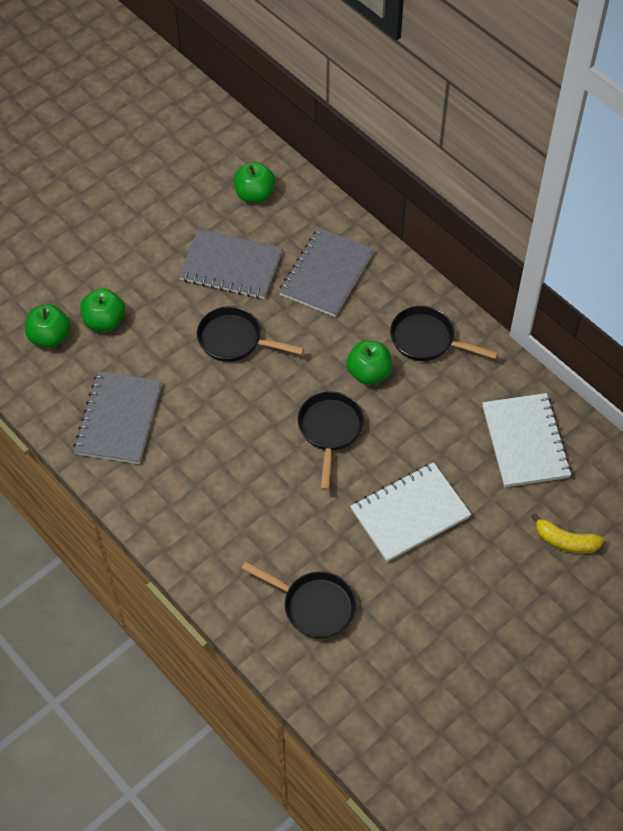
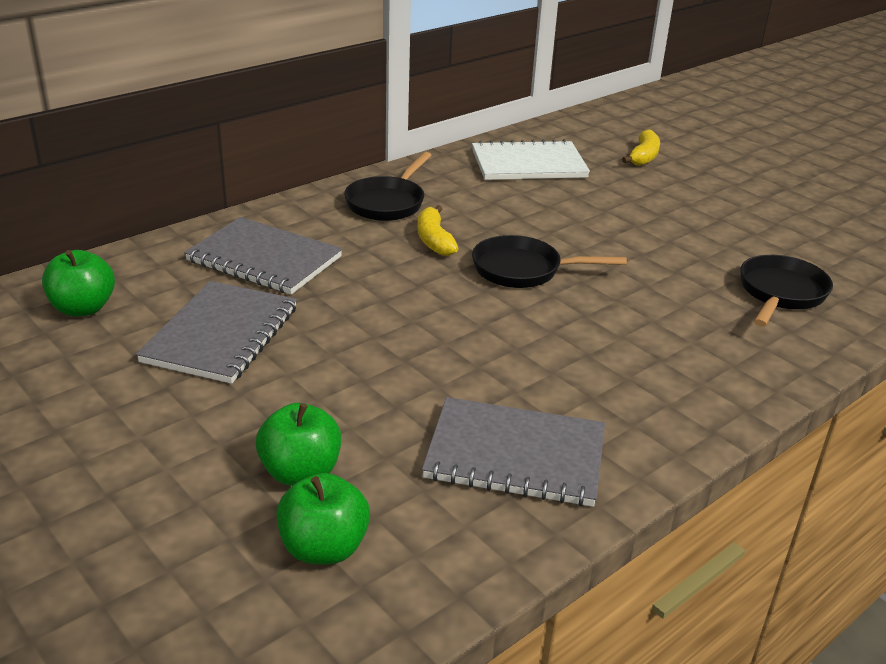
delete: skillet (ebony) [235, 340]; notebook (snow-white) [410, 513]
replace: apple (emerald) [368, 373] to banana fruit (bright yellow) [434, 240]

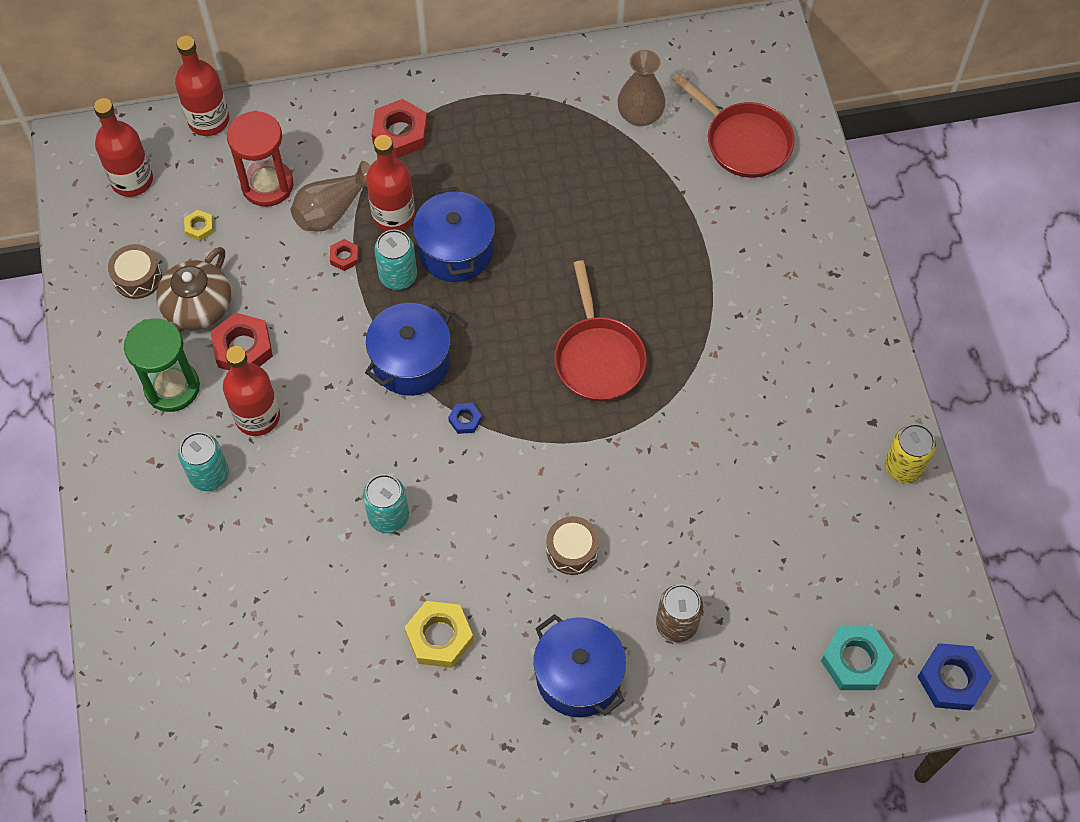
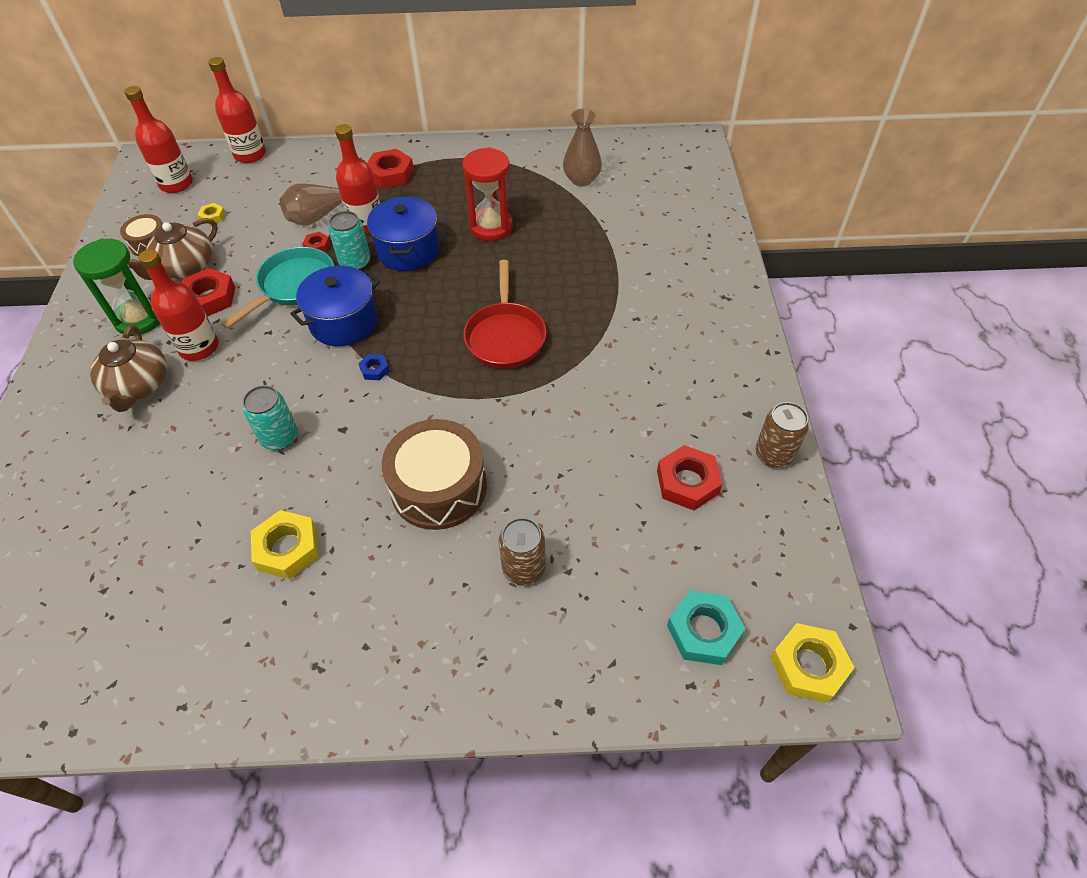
delete: cooking pot (cobalt) [578, 676]; skillet (scarlet) [743, 141]
insert: skillet (teal) [294, 286]; nut (scarlet) [687, 482]
move: hourglass (scarlet) [267, 185] to [491, 227]
replace: tin (teal) [209, 475] to teapot (brown) [138, 386]
recolor: tin (bright yellow) [903, 467] to tin (brown) [774, 454]; nut (cobalt) [952, 679] to nut (bright yellow) [808, 666]
resize: toy drum (brown) [572, 550] = [439, 487] x1.90

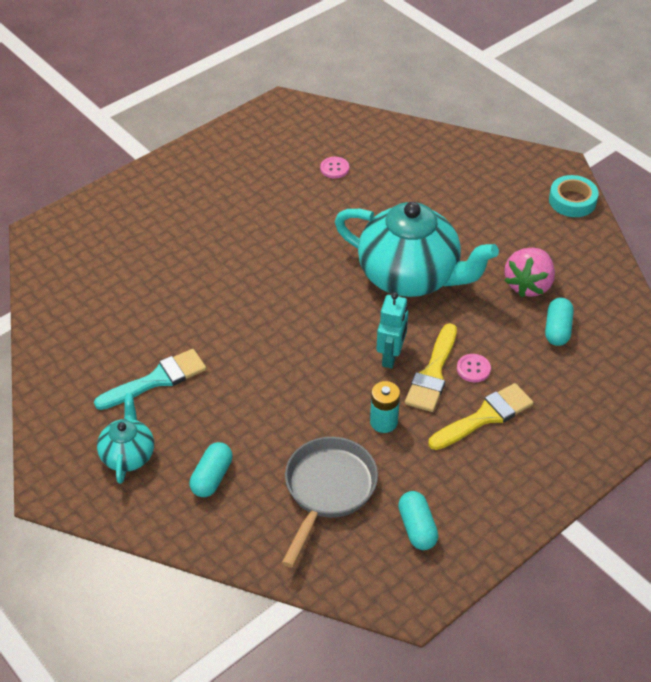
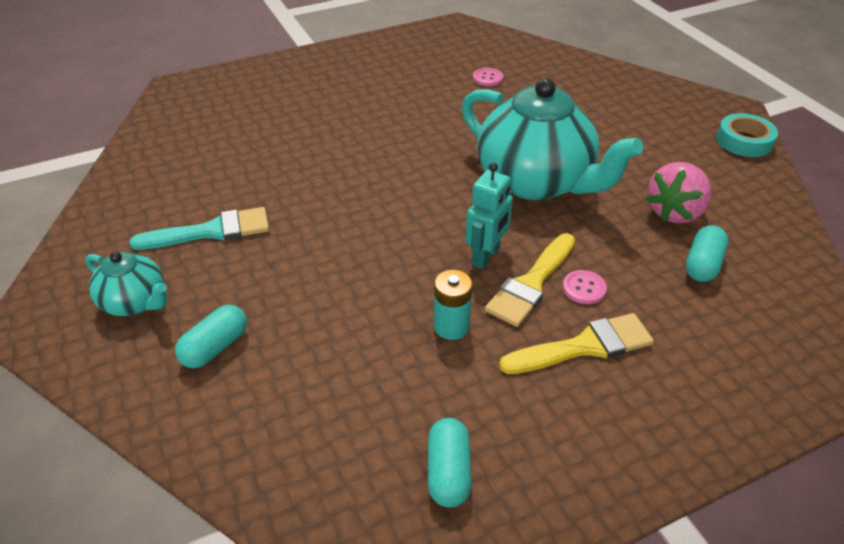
delete: skillet (grey) [328, 490]
rotate: teapot (teal) [128, 455] = [135, 302] 105 degrees clockwise

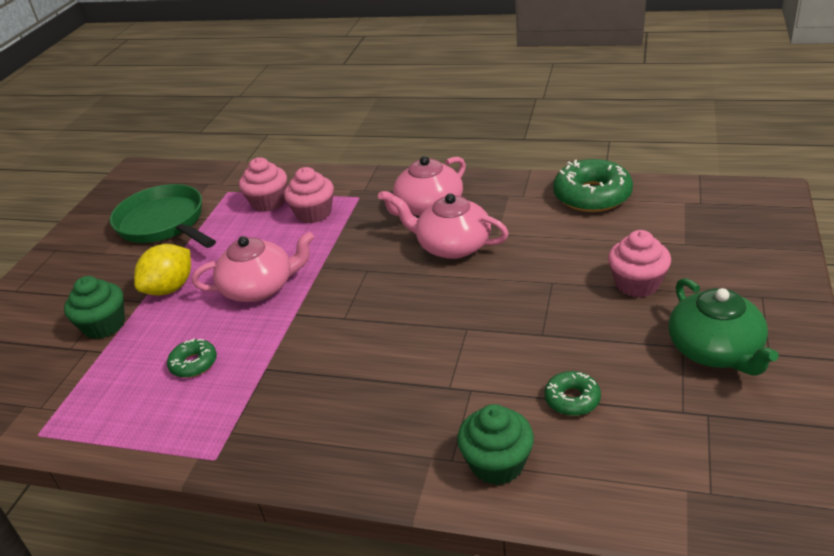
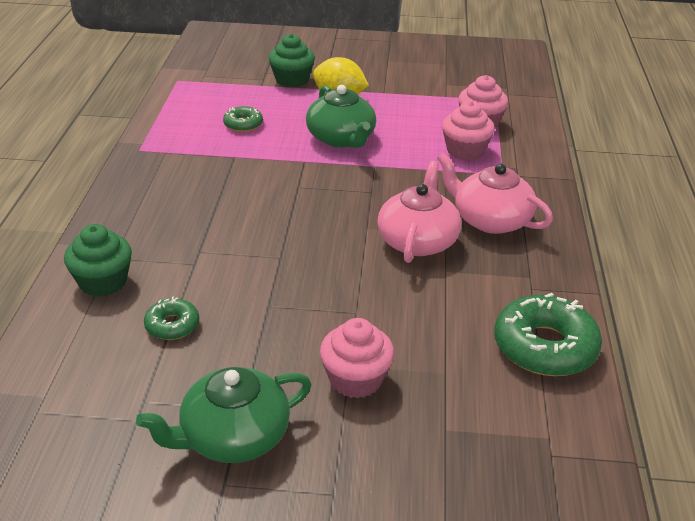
delete: skillet (emerald) [164, 223]
recolor: teapot (pink) [260, 287] to teapot (emerald) [341, 138]

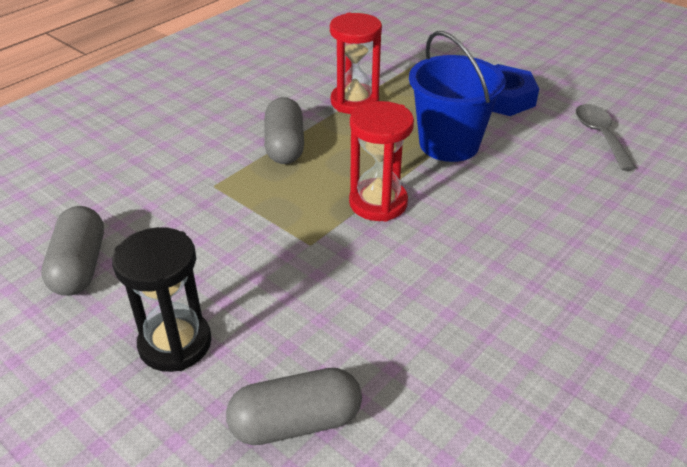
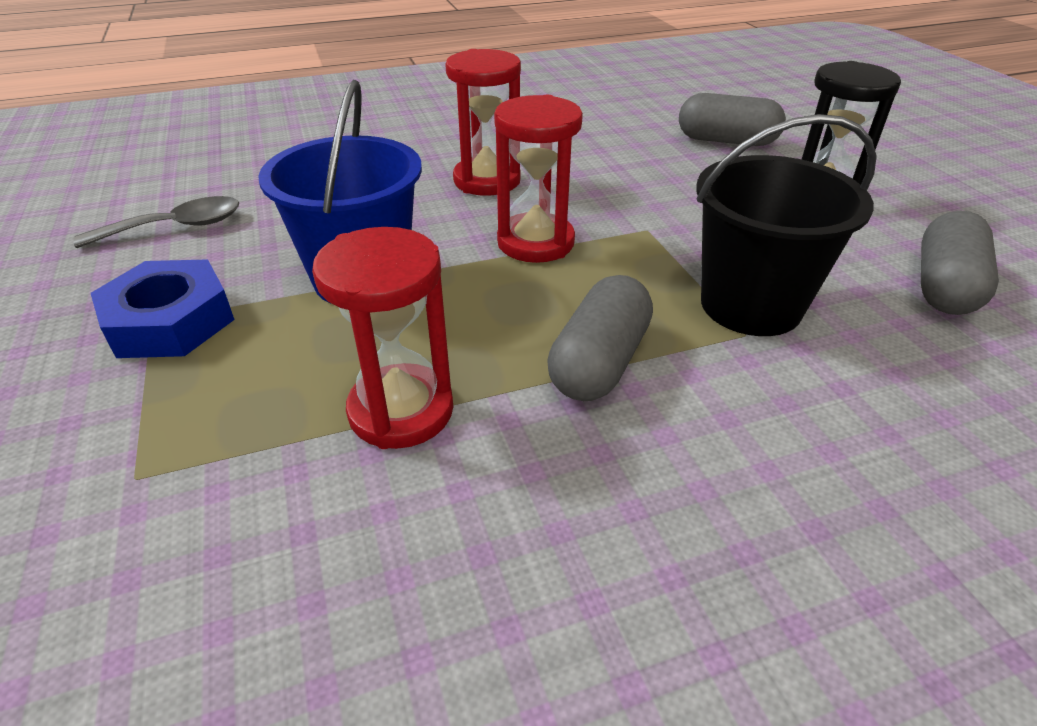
insert: hourglass (scarlet) [487, 180]; bucket (ebony) [750, 305]
rotate: spoon (grey) [600, 135] = [175, 227] 135 degrees counterclockwise

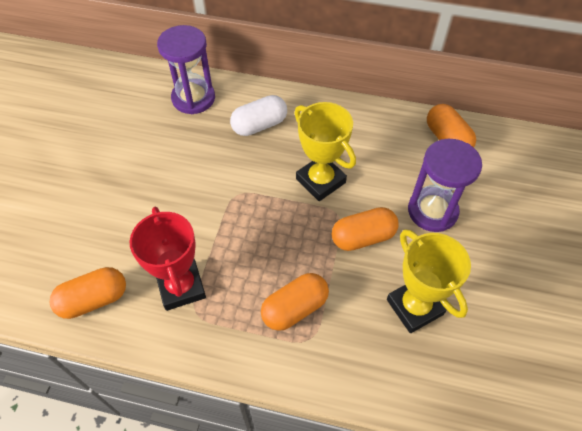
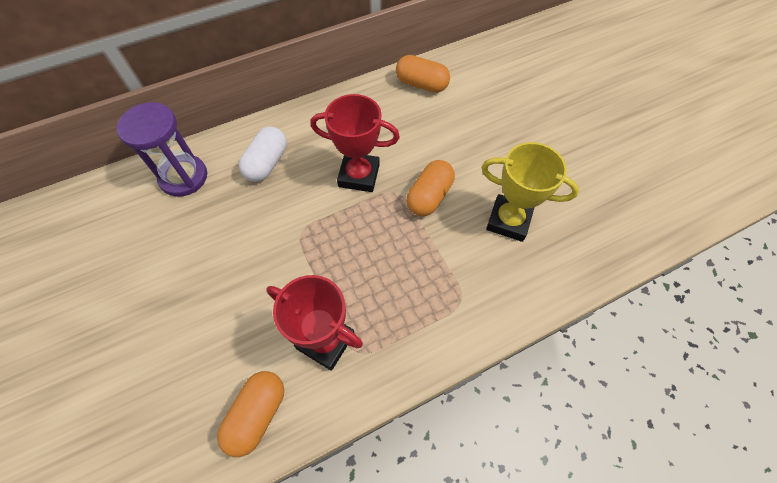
delete: pill shape (orange-coloured) [295, 308]; hourglass (royal purple) [432, 211]
recolor: award cup (bright yellow) [320, 181] to award cup (scarlet) [359, 175]

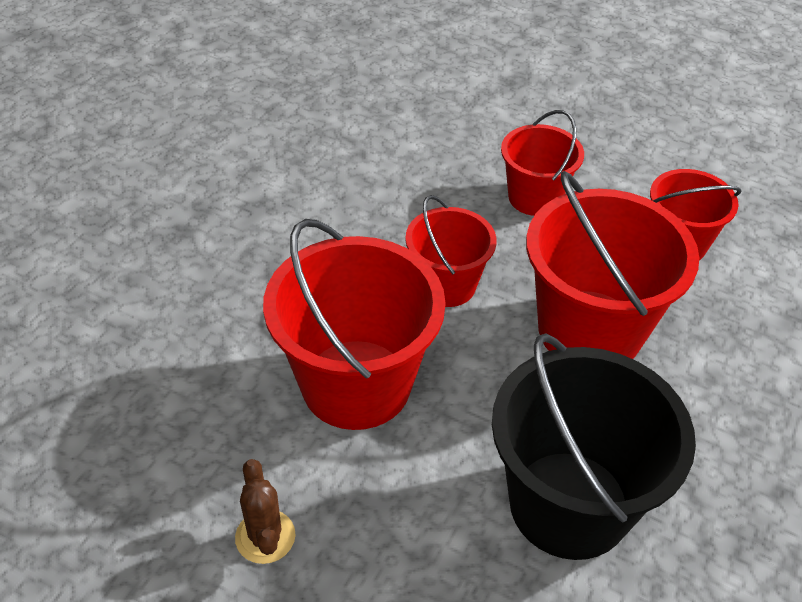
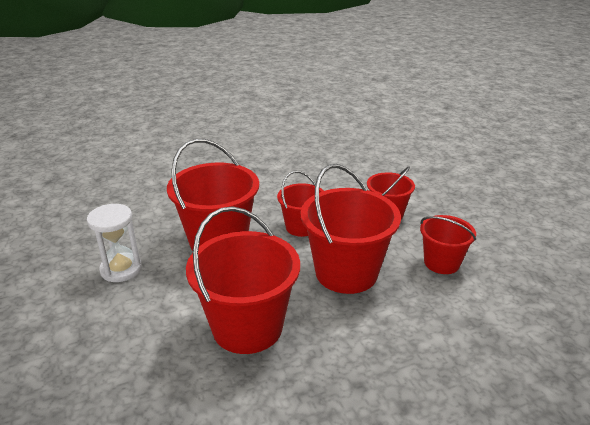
replace: cactus (brown) [265, 537] to hourglass (snow-white) [121, 269]
recolor: bucket (ebony) [569, 504] to bucket (scarlet) [247, 327]

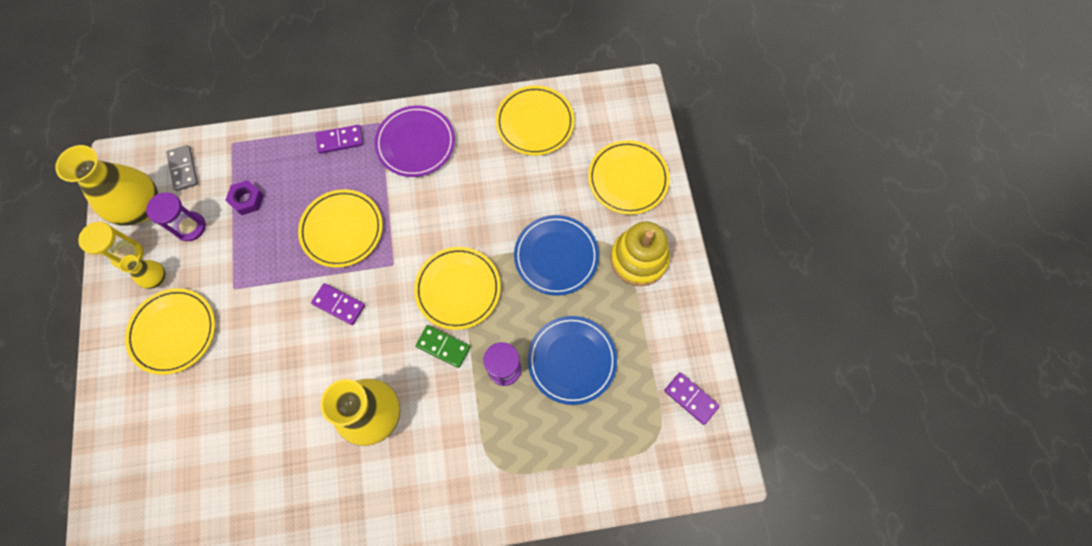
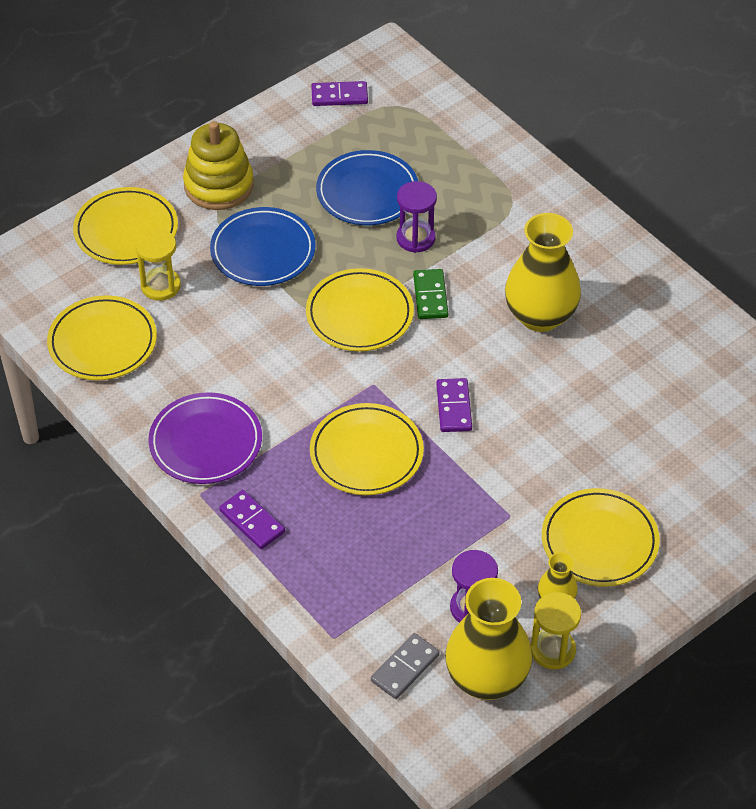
delete: nut (royal purple) [247, 200]
insert: hourglass (bright yellow) [160, 286]
rotate: domino piece (royal purple) [691, 398] = [339, 96] 75 degrees clockwise

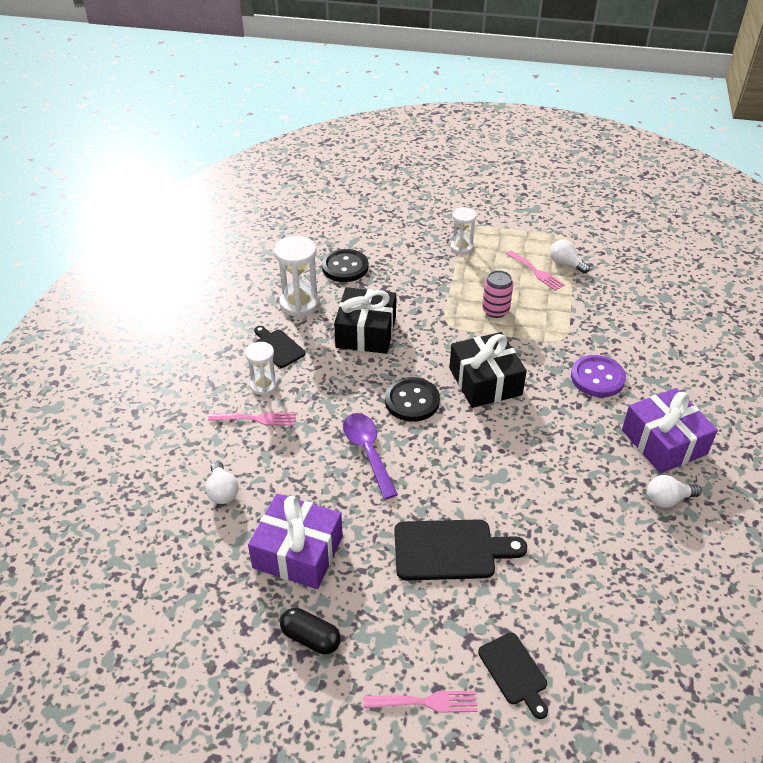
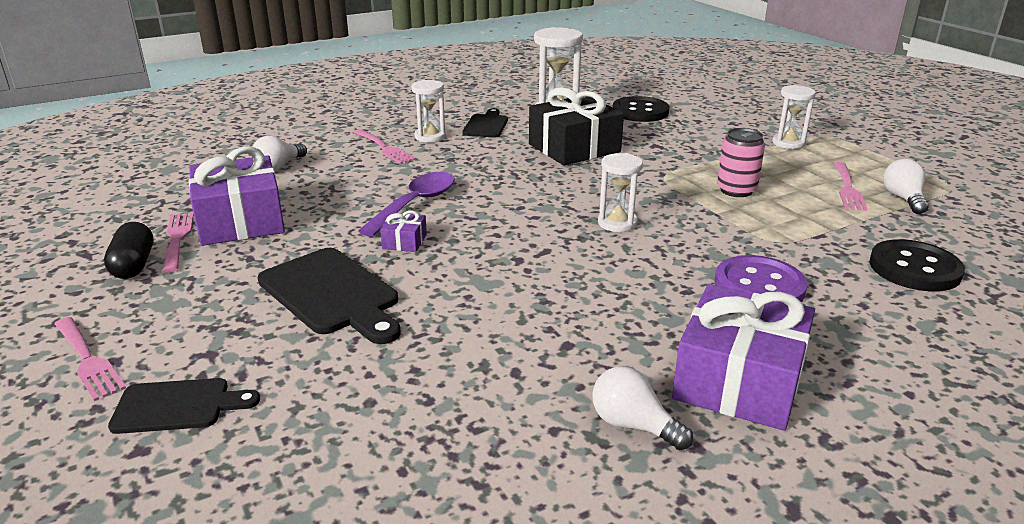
insert: fork (pink) [177, 239]; wrapped gift (royal purple) [404, 241]
move: sewing button (ebony) [412, 401] to [914, 268]
replace: wrapped gift (ebony) [485, 381] to hourglass (snow-white) [617, 223]
rotate: cutting board (ebony) [514, 672] = [178, 406] 120 degrees counterclockwise

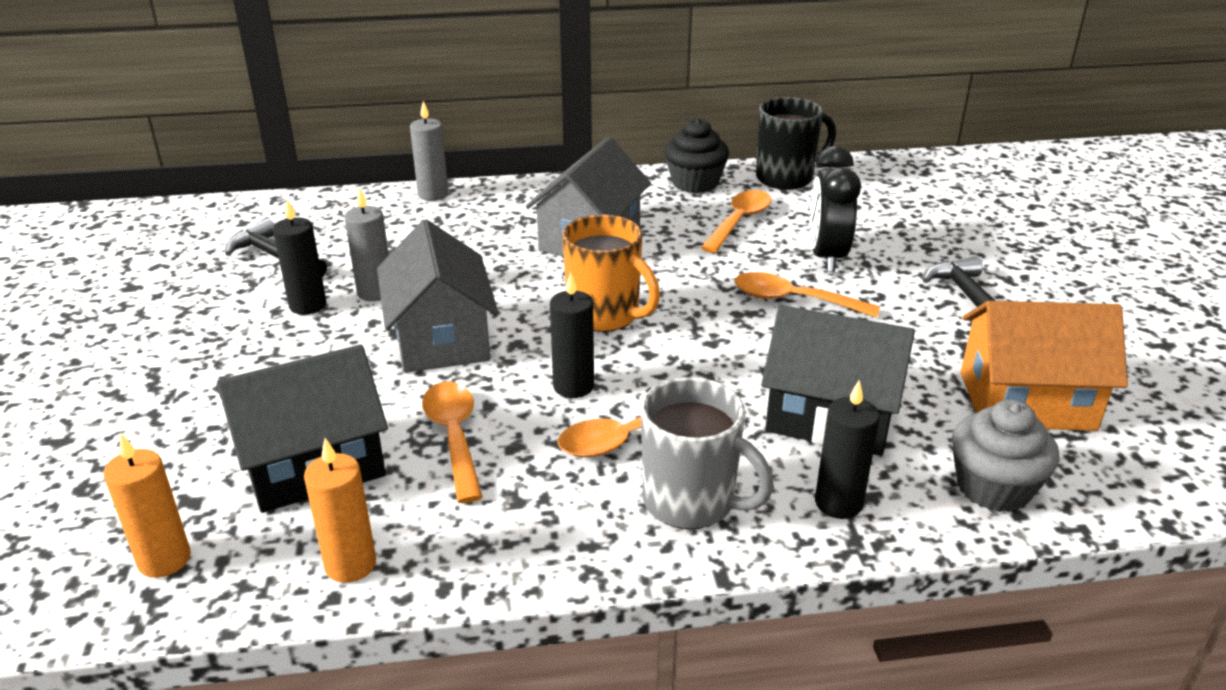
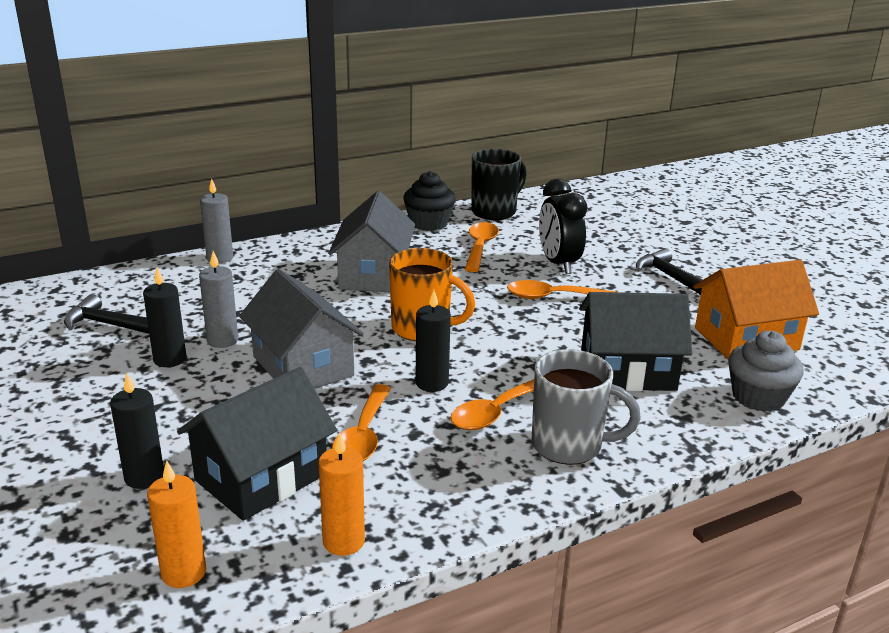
move: pillar candle (ebony) [838, 503] to [144, 477]
rotate: spoon (orange-coloured) [454, 437] = [363, 435] 135 degrees counterclockwise

